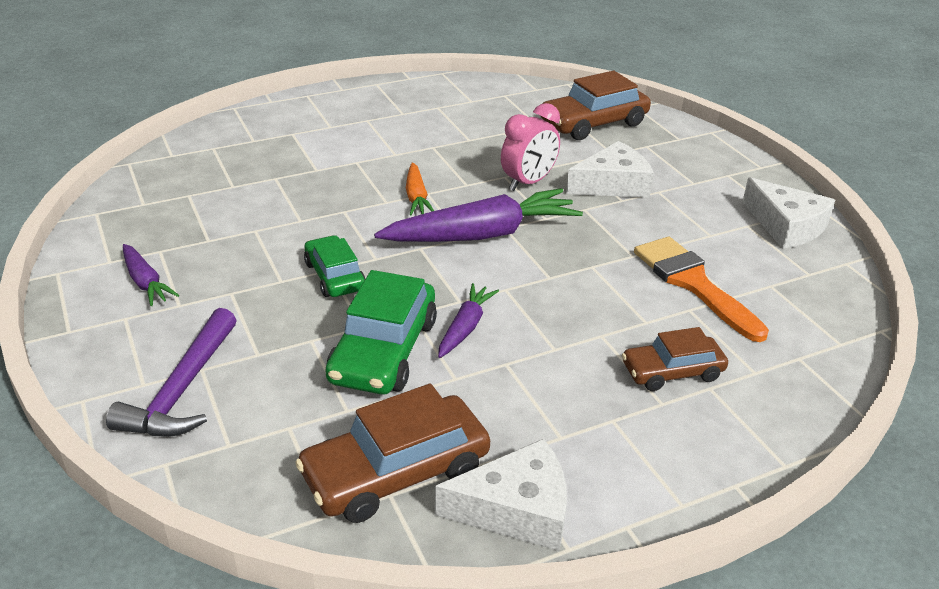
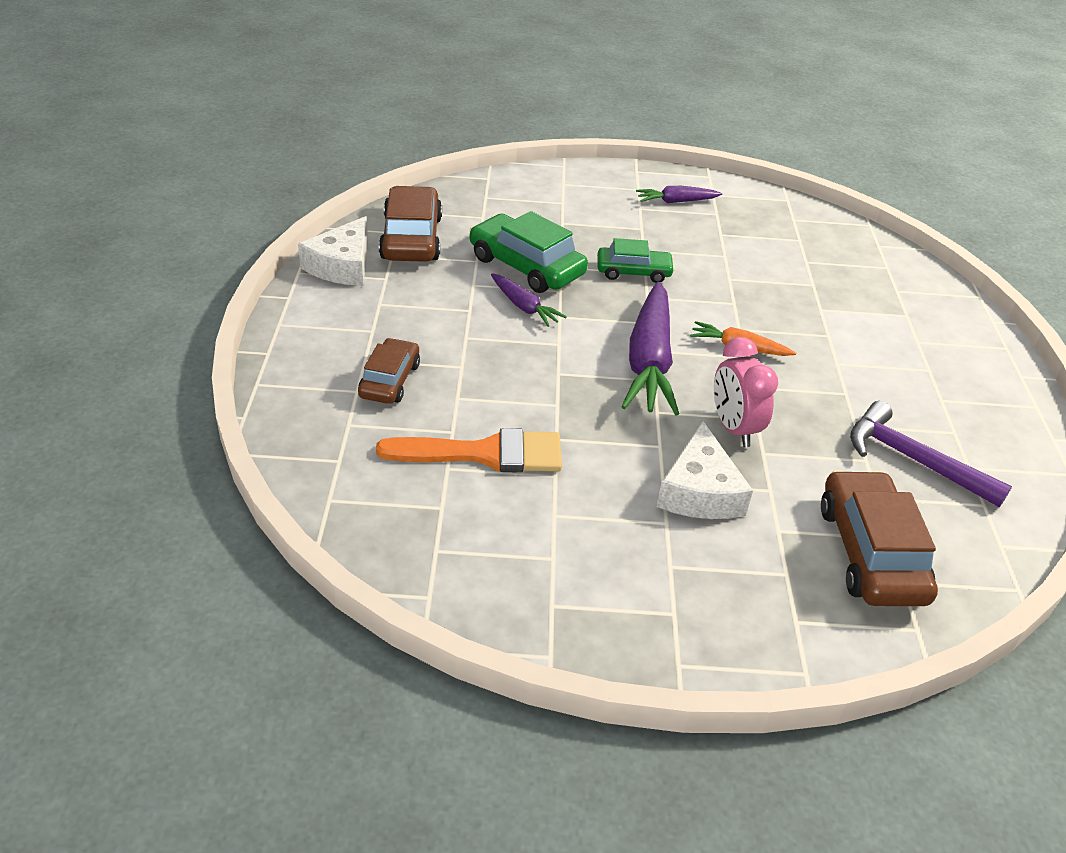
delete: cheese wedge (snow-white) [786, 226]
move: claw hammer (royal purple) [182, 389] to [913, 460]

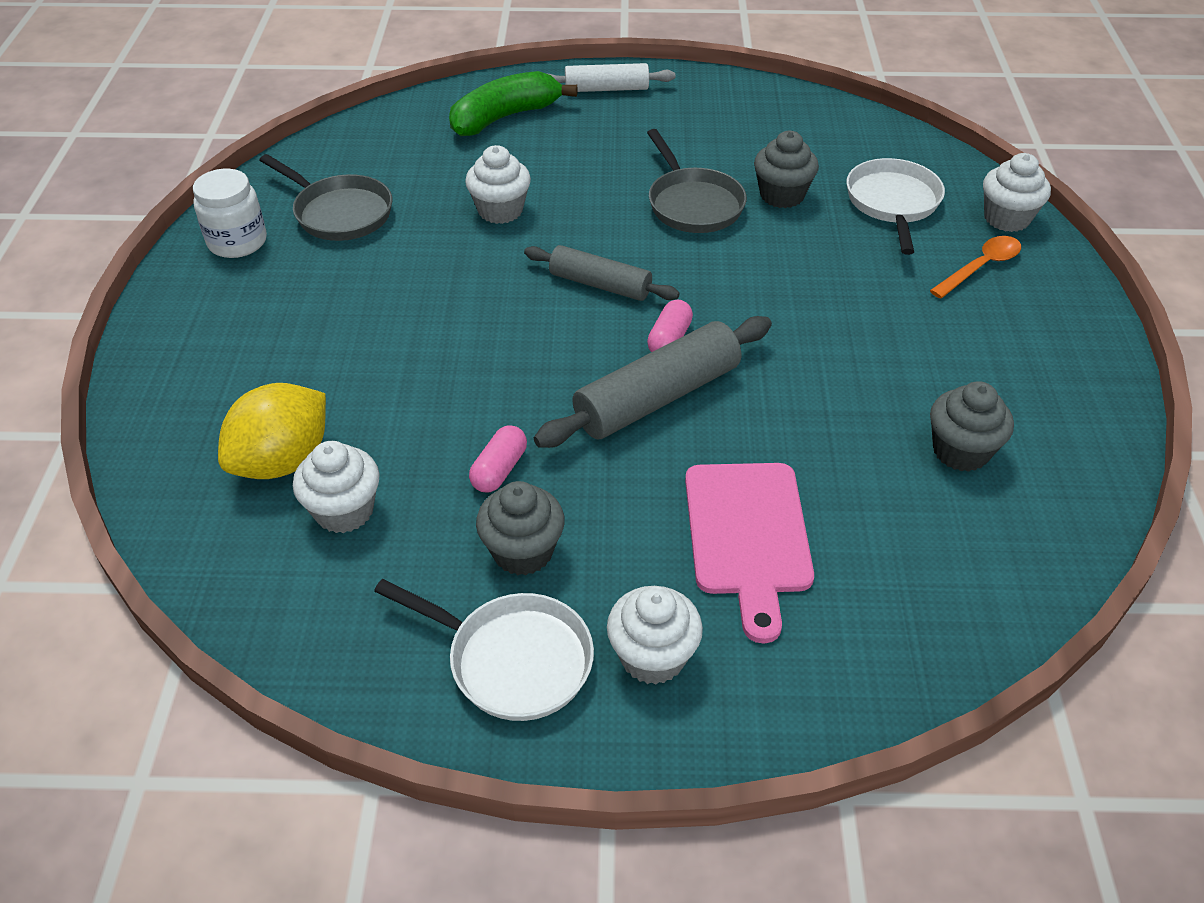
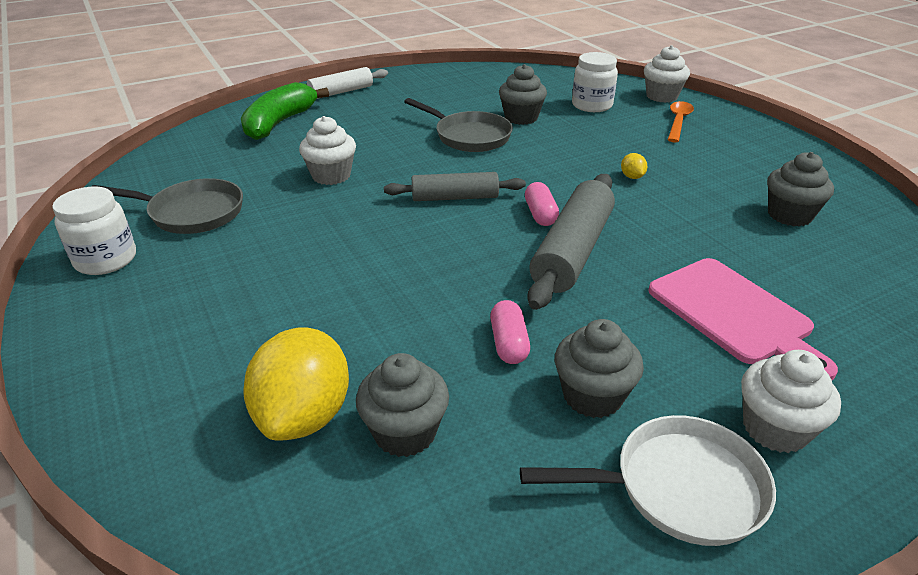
insert: toy lemon (bright yellow) [632, 177]
replace: skillet (snow-white) [893, 203] to preserve jar (snow-white) [592, 105]
recolor: muffin (snow-white) [344, 511] to muffin (grey) [405, 432]

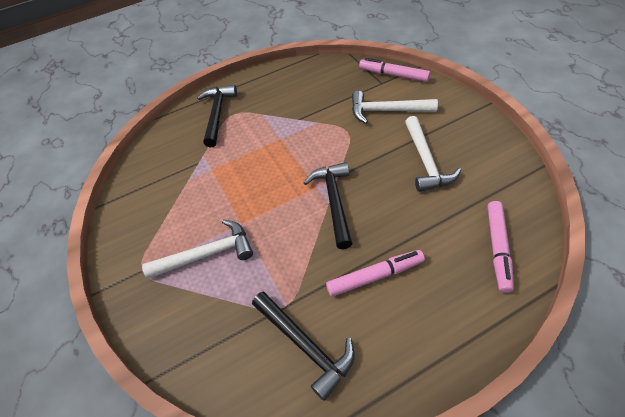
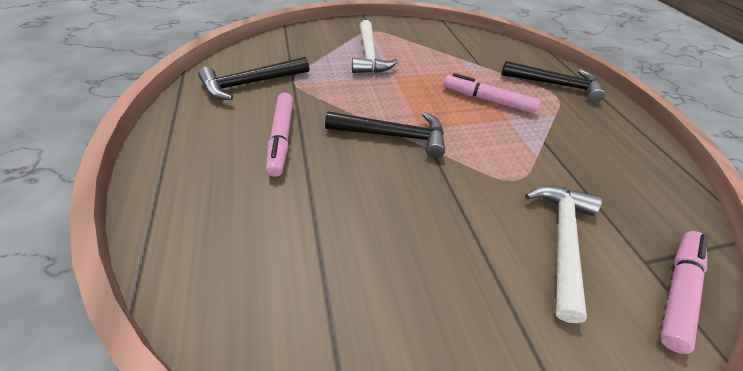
delete: claw hammer (snow-white) [425, 161]
move: marker pen (pink) [497, 248] to [487, 100]

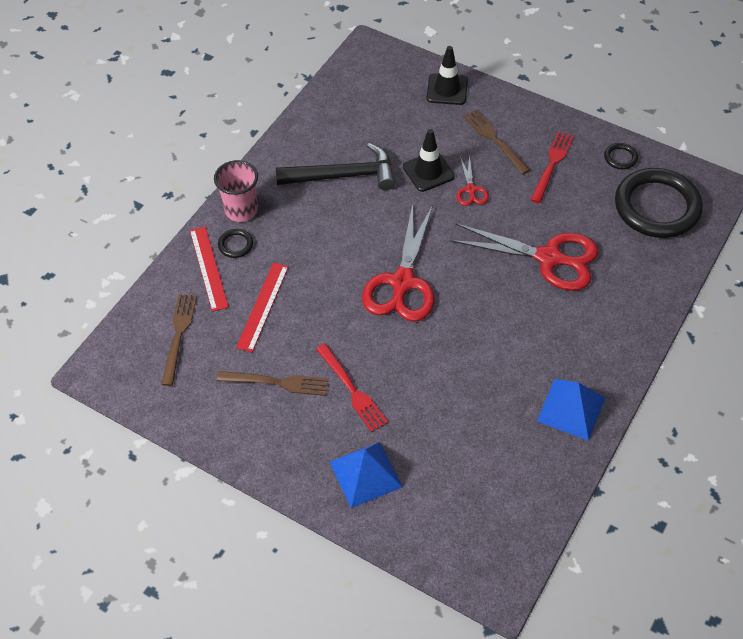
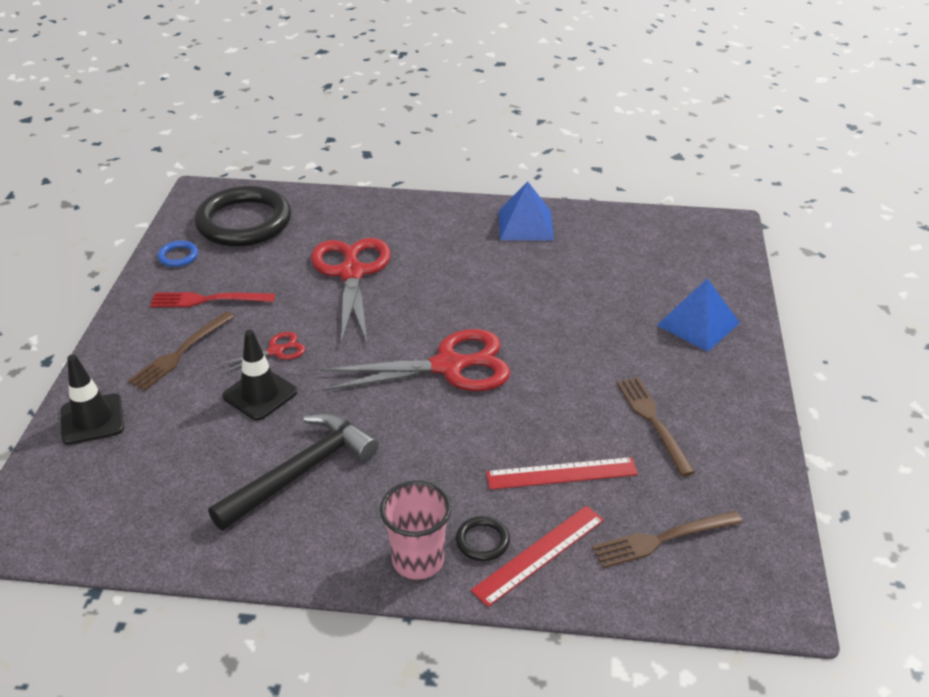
delete: fork (scarlet) [353, 391]
recolor: hoop (ebony) [620, 158] to hoop (cobalt) [178, 256]
rotate: claw hammer (ebony) [343, 176] = [301, 472] 75 degrees clockwise

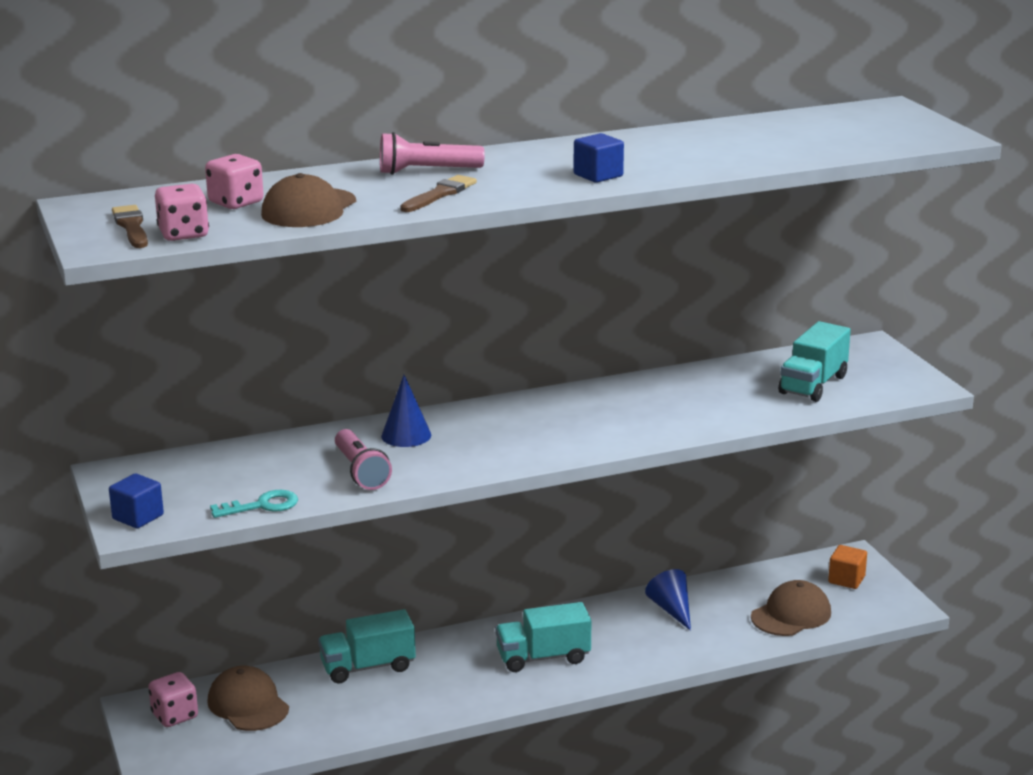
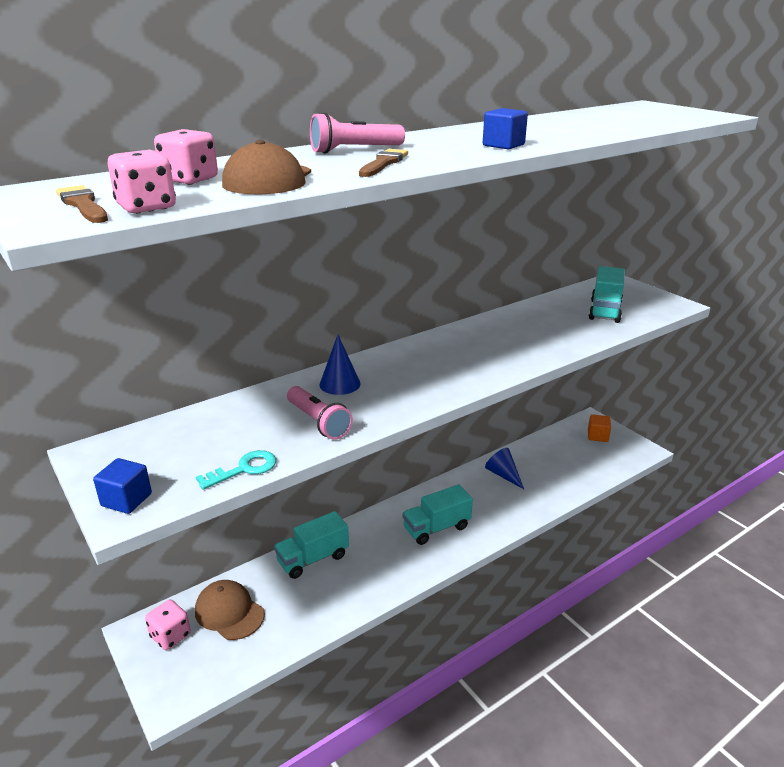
delete: cap (brown) [791, 615]

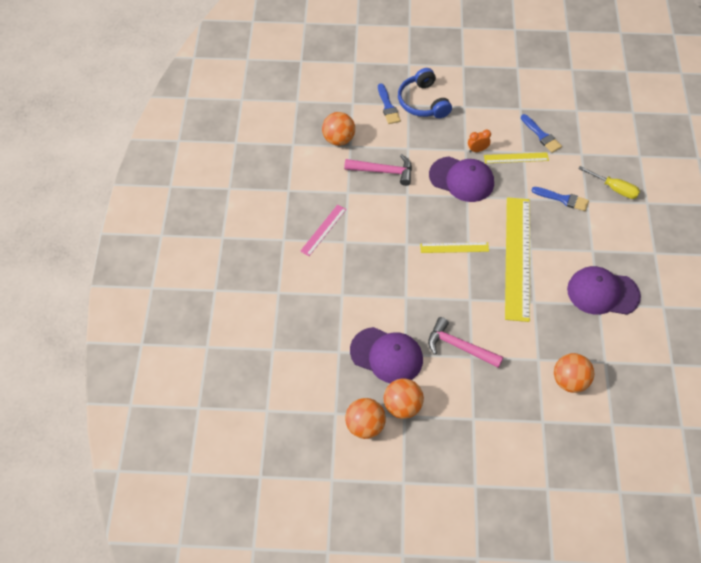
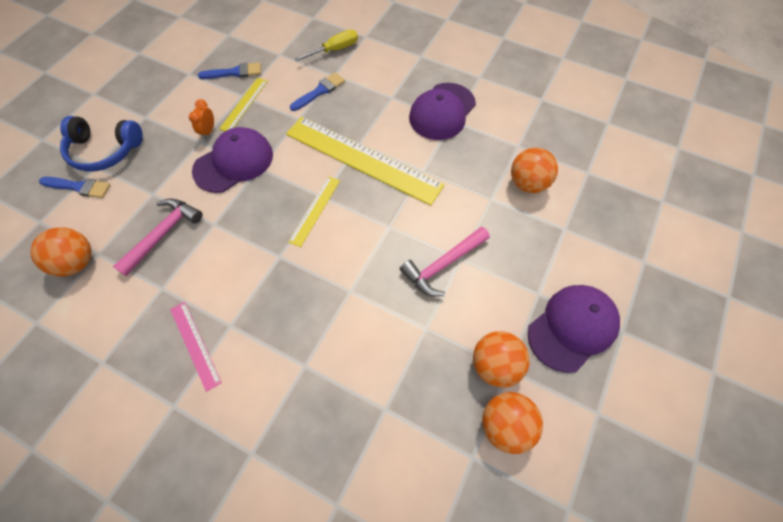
move: cap (royal purple) [387, 355] to [572, 328]

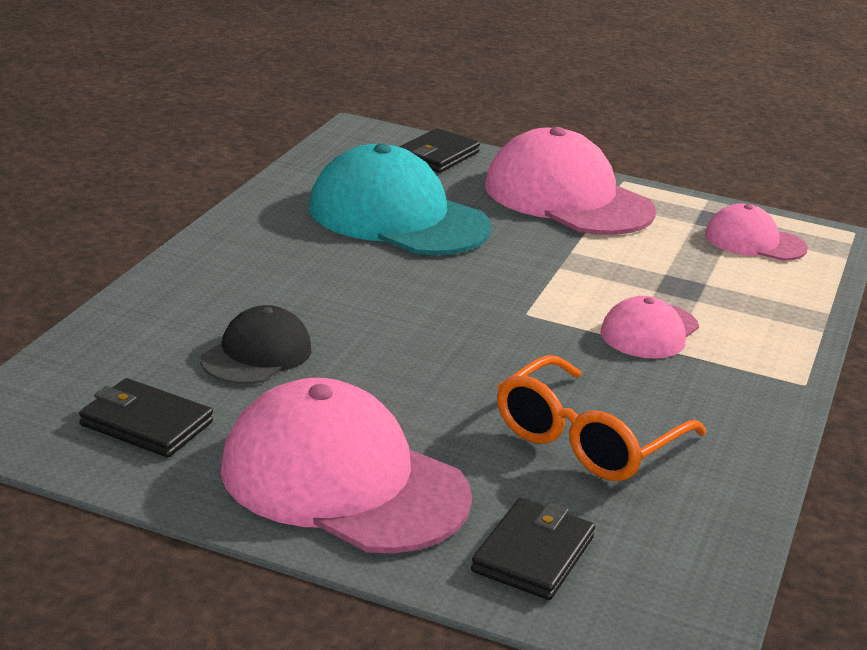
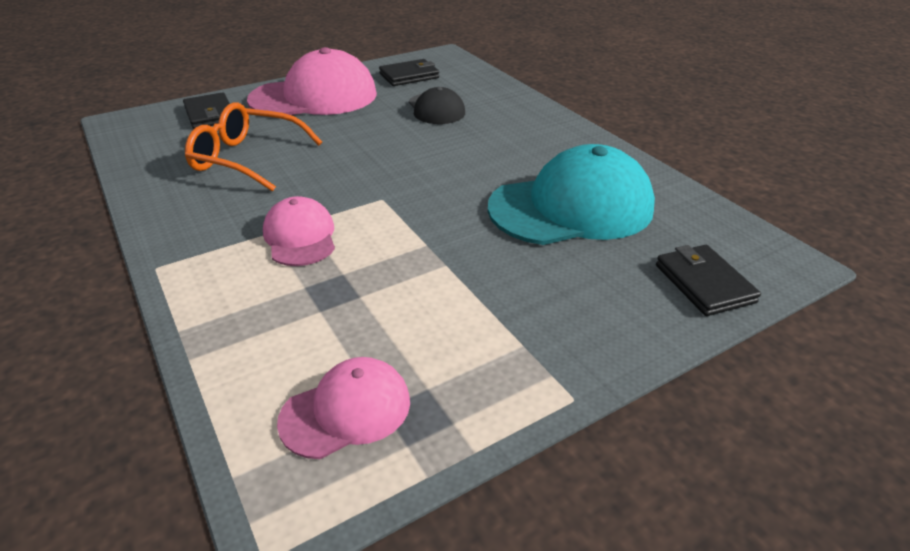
delete: cap (pink) [567, 198]
rotate: eyeglasses (orange-coloured) [586, 440] = [246, 159] 60 degrees counterclockwise

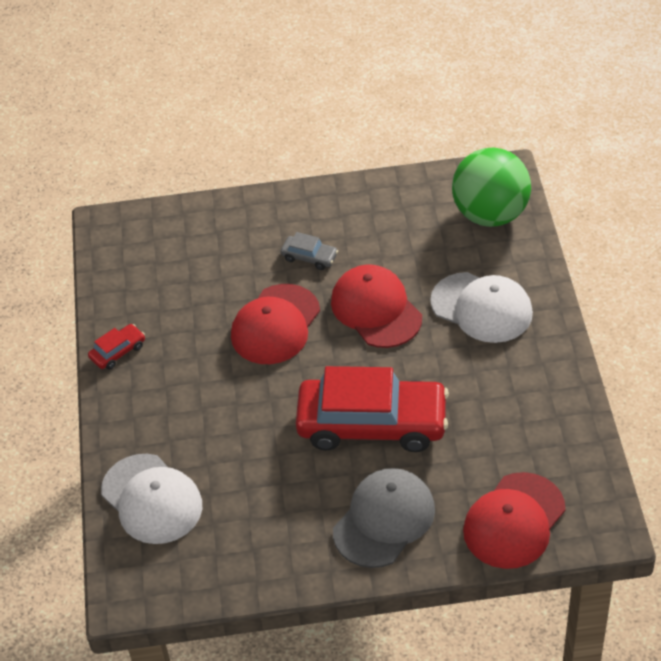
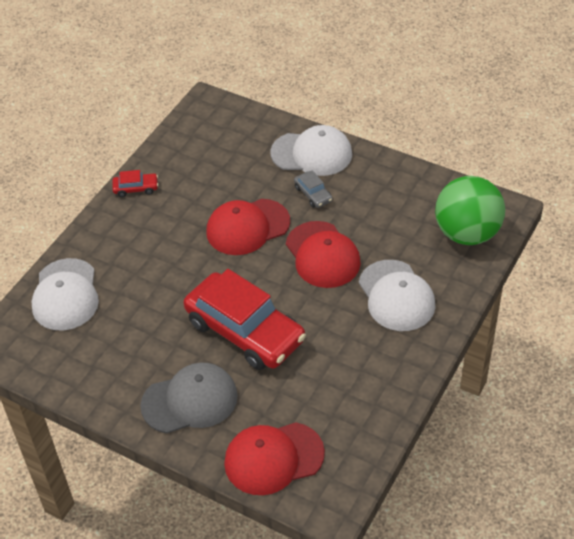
insert: cap (snow-white) [312, 154]
rotate: cap (scarlet) [376, 309] = [322, 255] 150 degrees clockwise

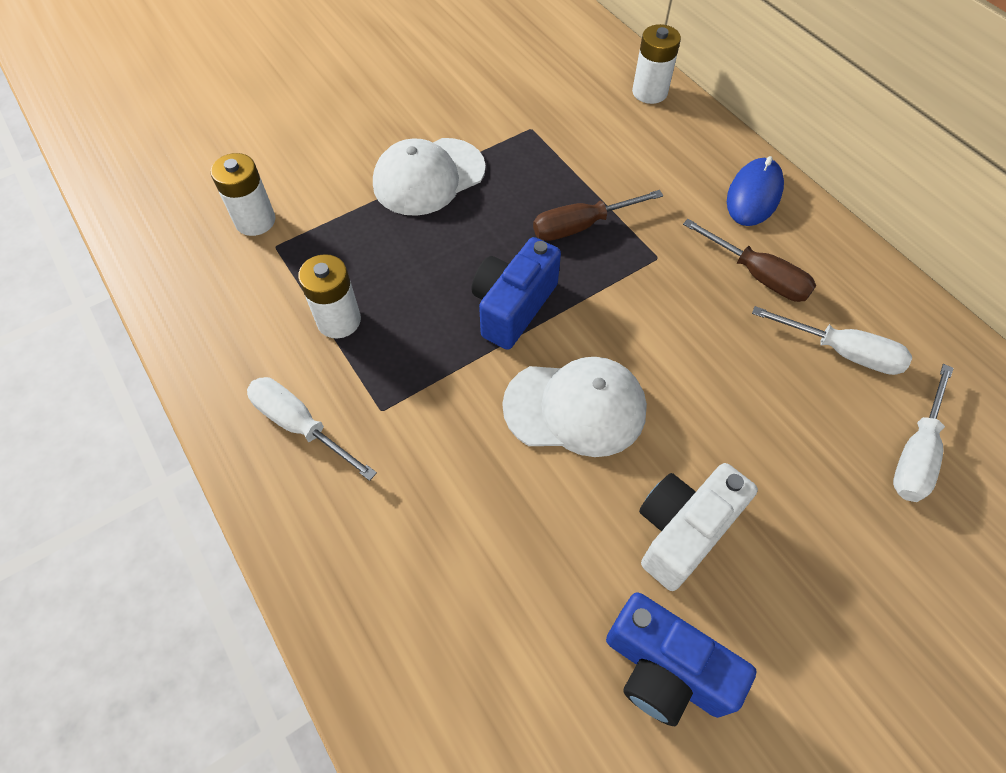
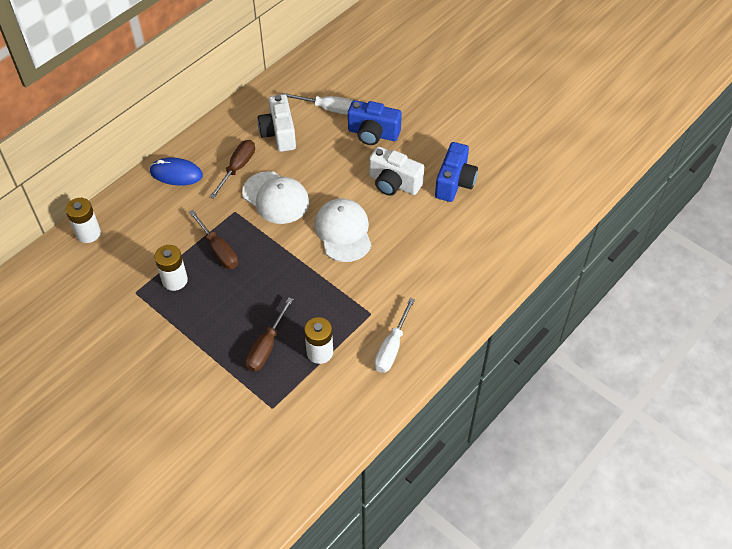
insert: flat screwdriver (brown) [266, 346]
move: AA battery (snow-white) [255, 221] to [175, 280]; cap (snow-white) [428, 177] to [276, 198]; camera (cobalt) [513, 307] to [373, 134]
replace: flat screwdriver (snow-white) [842, 352] to camera (snow-white) [279, 133]

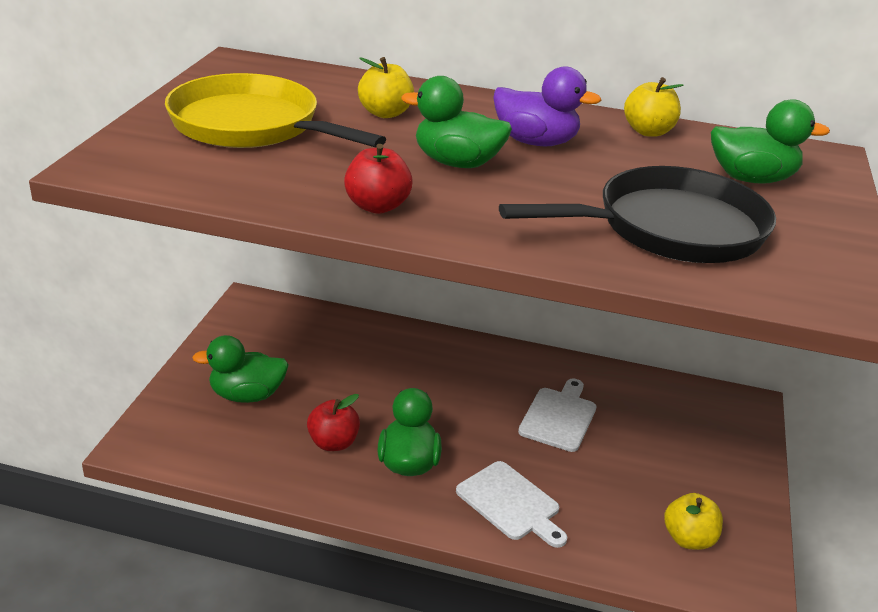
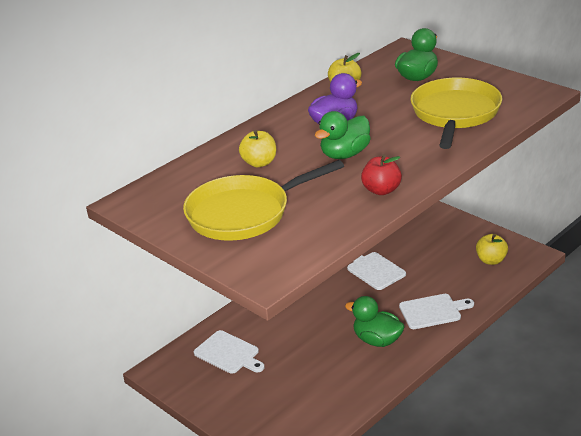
delete: duck (emerald) [247, 395]; apple (scarlet) [333, 443]
insert: cutting board (snow-white) [228, 353]
recolor: skillet (ebony) [669, 229] to skillet (bright yellow) [455, 114]

